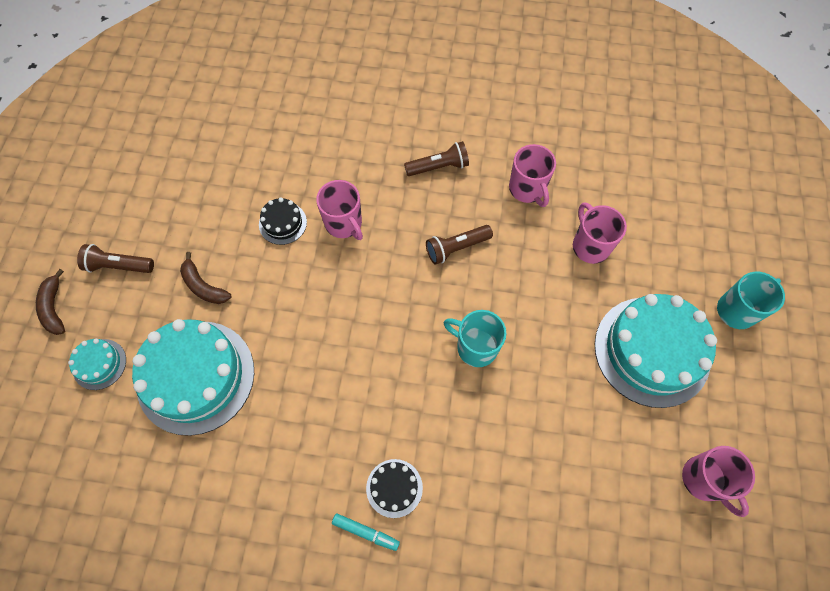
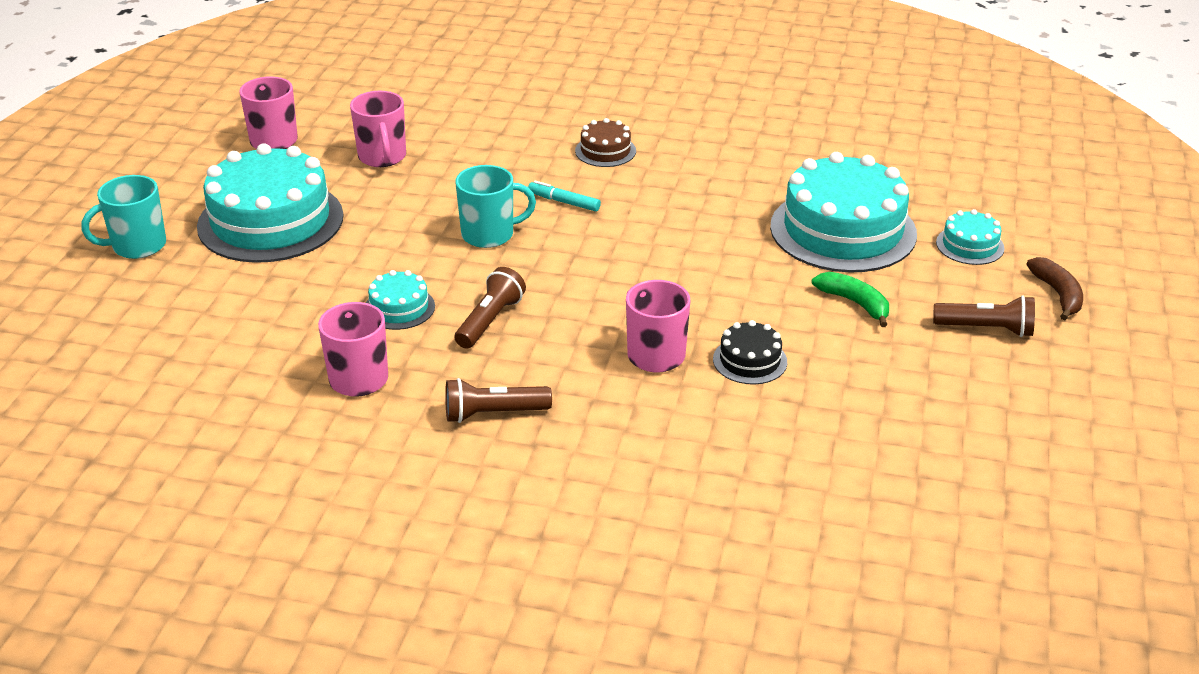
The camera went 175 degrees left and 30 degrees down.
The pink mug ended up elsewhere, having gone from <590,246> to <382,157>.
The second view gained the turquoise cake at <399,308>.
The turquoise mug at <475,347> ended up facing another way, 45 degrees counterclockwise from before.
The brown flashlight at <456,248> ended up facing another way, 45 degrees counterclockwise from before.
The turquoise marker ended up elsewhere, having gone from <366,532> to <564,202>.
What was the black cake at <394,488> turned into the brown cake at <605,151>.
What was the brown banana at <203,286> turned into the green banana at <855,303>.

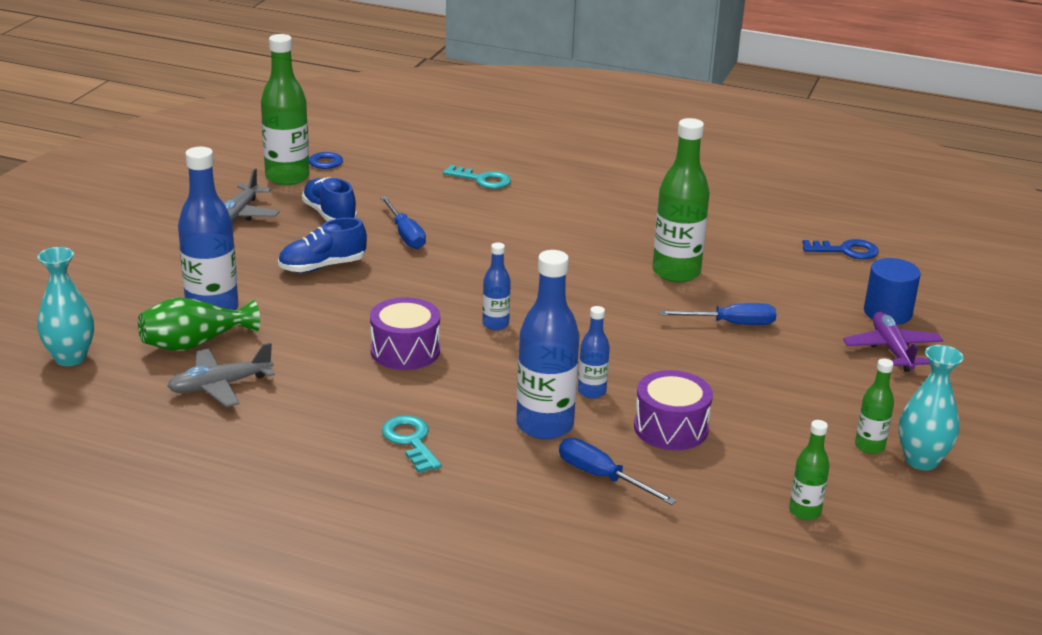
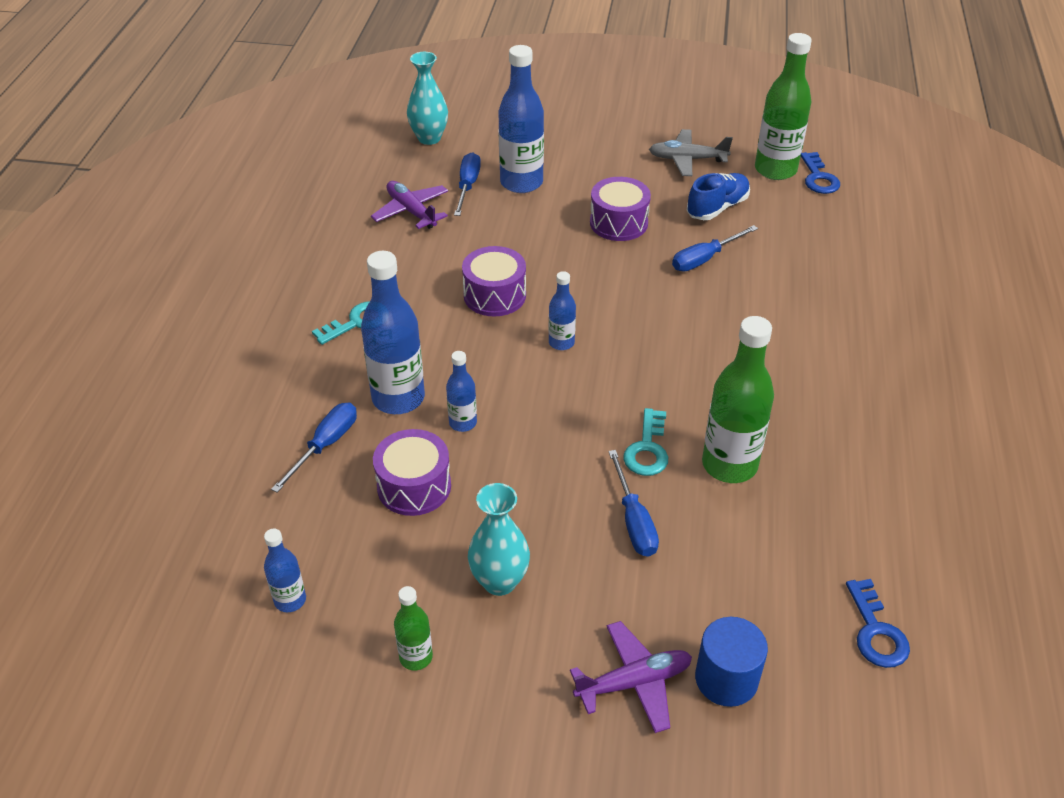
The camera went 80 degrees right and 15 degrees up.
What was the green bottle at <804,512> turned into the blue bottle at <290,600>.
What was the grey plane at <220,386> turned into the purple plane at <411,211>.
Where the green vase stood at <194,343>, the blue screwdriver came to stand at <467,186>.
The turquoise vase ended up elsewhere, having gone from <921,460> to <499,581>.
Where the blue shoe stood at <322,266>, the purple drum came to stand at <618,223>.
The turquoise key ended up elsewhere, having gone from <482,180> to <647,449>.

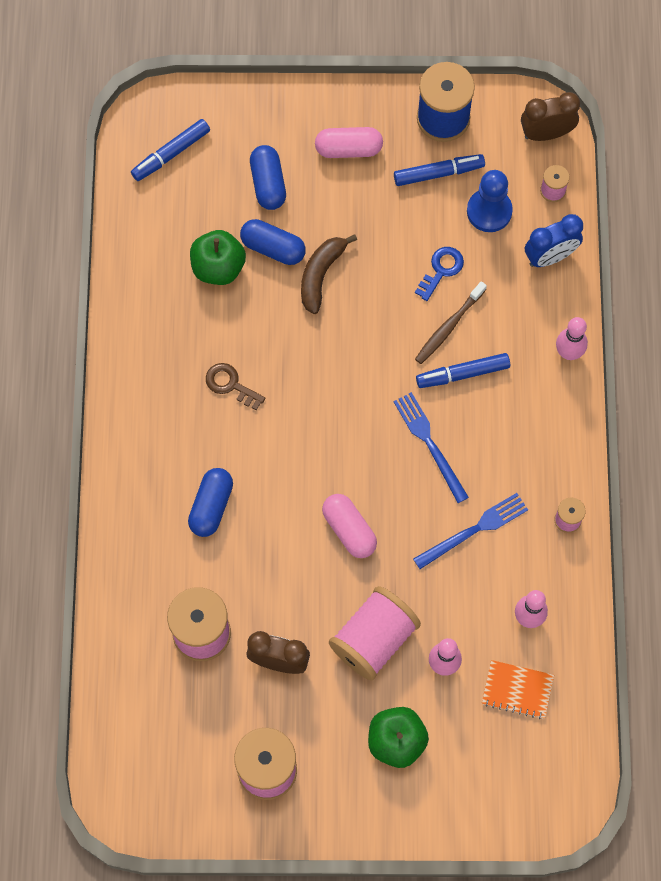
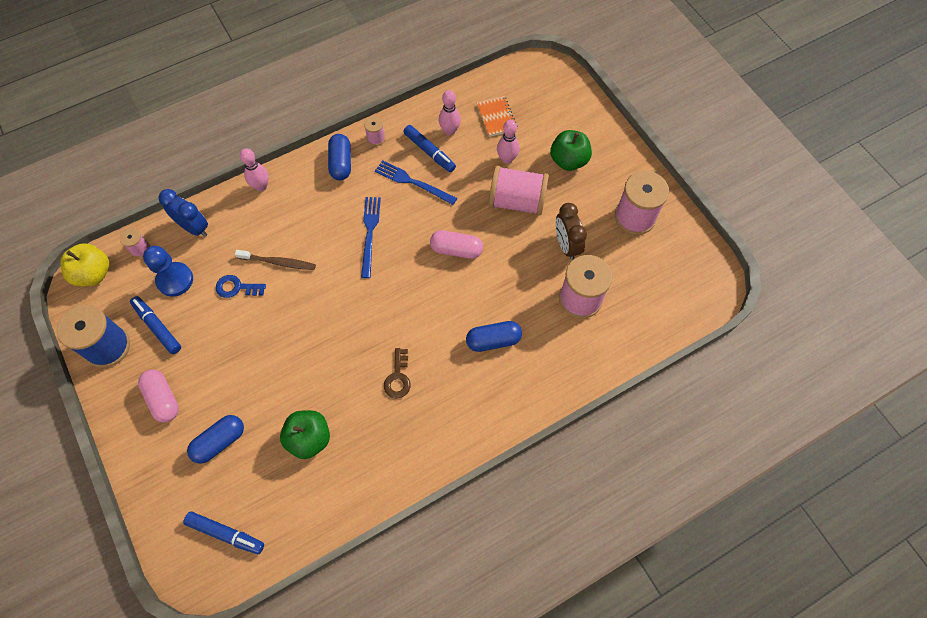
The camera went 120 degrees left and 5 degrees down.
Where the brown clock stood at <546,133>, the yellow apple came to stand at <94,274>.
The blue capsule ended up elsewhere, having gone from <273,248> to <341,163>.
The blue fork at <429,444> ended up facing another way, 150 degrees clockwise from before.
The blue marker ended up elsewhere, having gone from <462,374> to <429,152>.
The pink capsule at <349,530> ended up facing another way, 75 degrees clockwise from before.
The second view lost the brown banana at <321,275>.

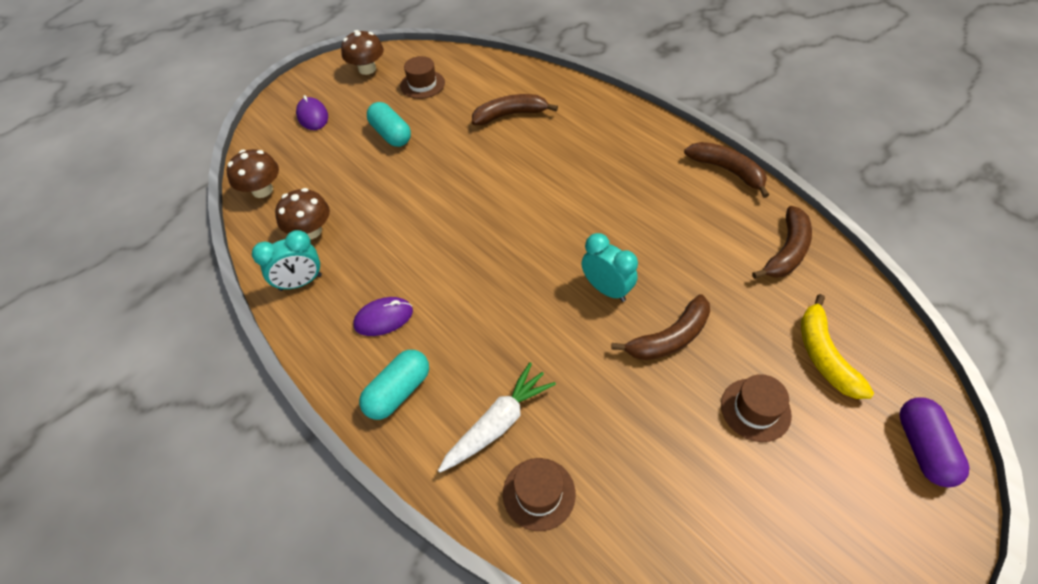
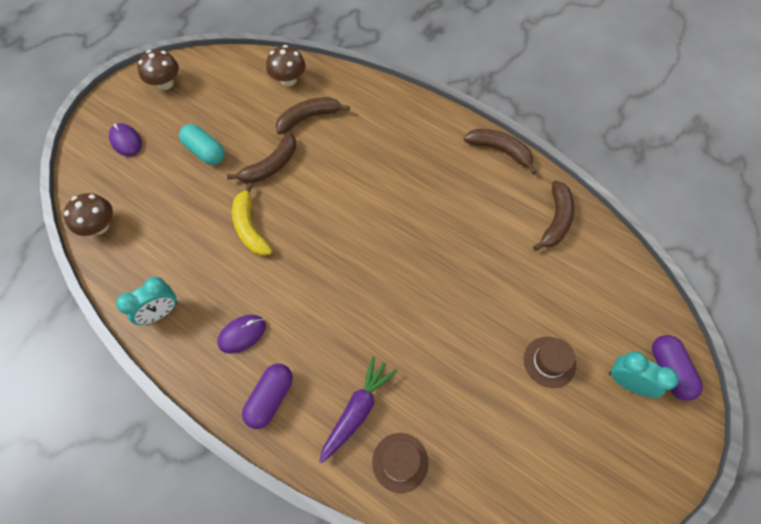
The camera went 15 degrees left and 10 degrees up.
The brown banana ended up elsewhere, having gone from <669,338> to <271,166>.
The yellow banana ended up elsewhere, having gone from <824,355> to <250,227>.
What was the turquoise capsule at <398,392> turned into the purple capsule at <270,398>.
The brown mushroom ended up elsewhere, having gone from <311,231> to <288,79>.
What was the white carrot at <498,424> turned into the purple carrot at <357,410>.
The turquoise clock ended up elsewhere, having gone from <606,289> to <627,382>.
The second view lost the brown hat at <422,84>.

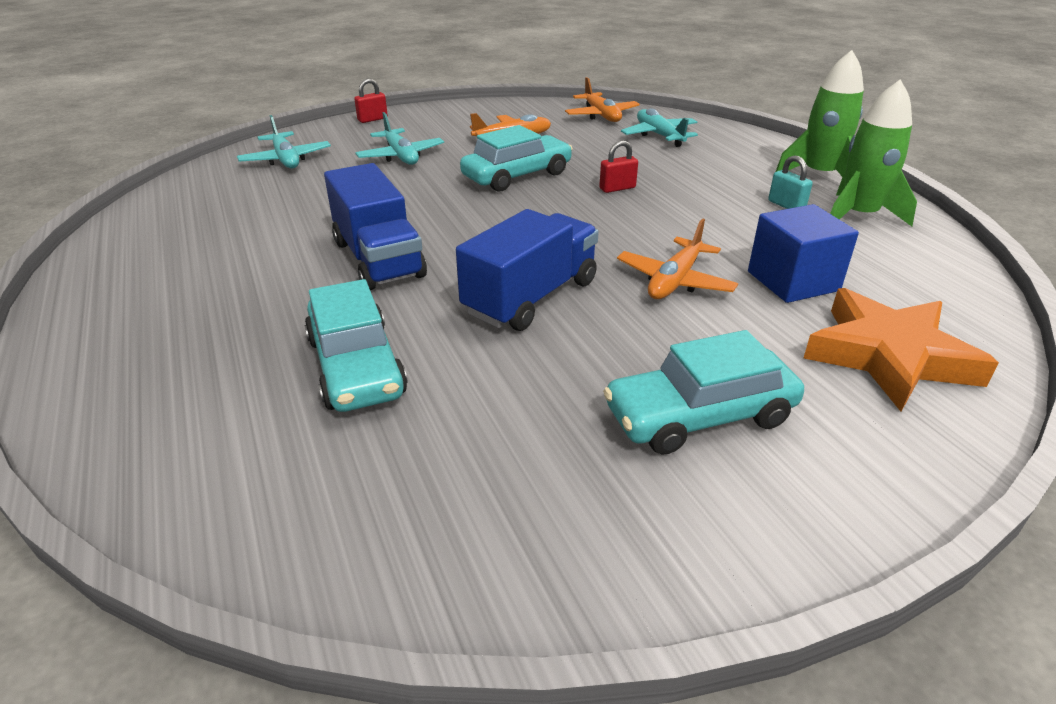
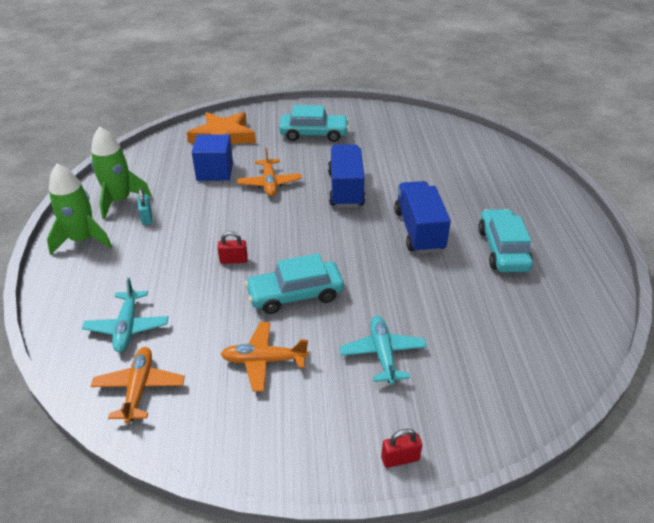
The camera went 160 degrees left and 5 degrees up.
The orange plane at <675,281> ended up facing another way, 120 degrees clockwise from before.
The blue truck at <531,297> ended up facing another way, 120 degrees clockwise from before.
The turquoise car ended up elsewhere, having gone from <356,366> to <502,249>.
The second view lost the turquoise plane at <286,159>.

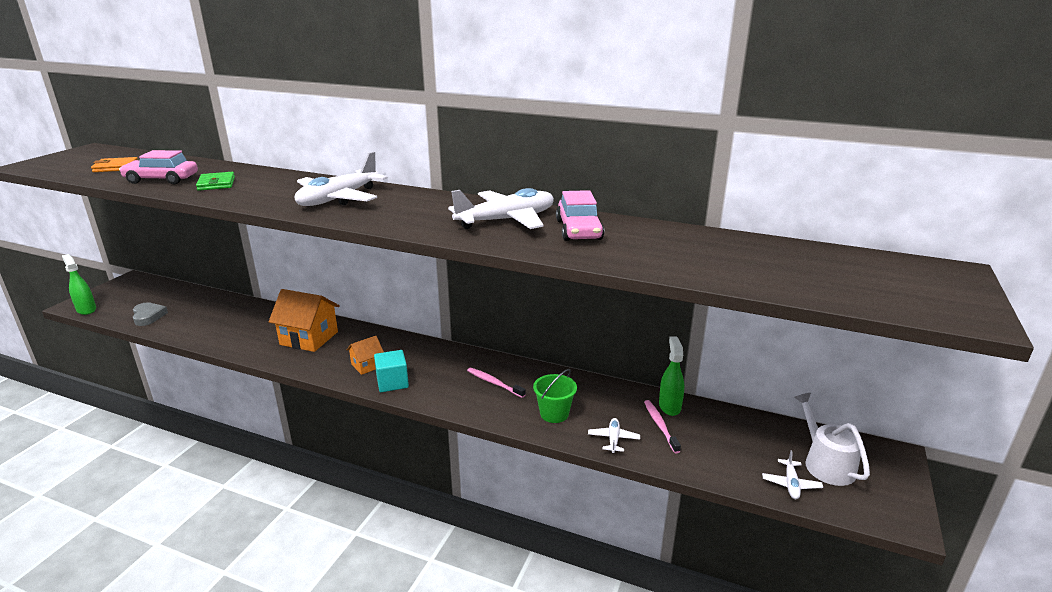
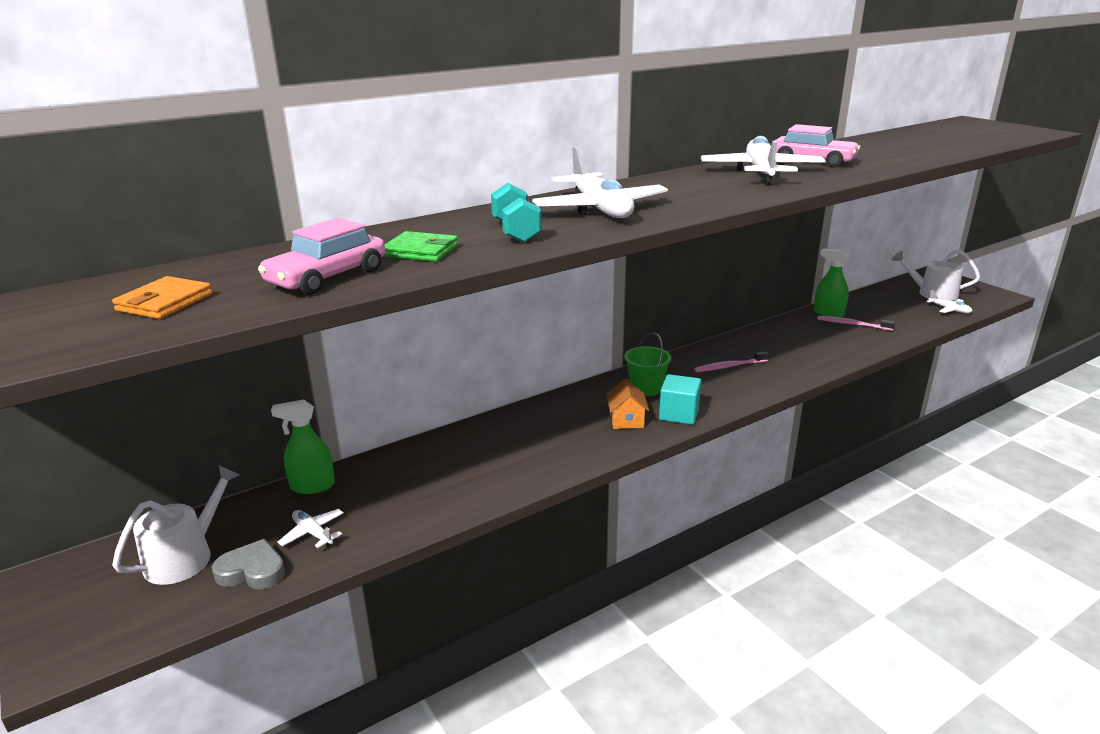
The camera went 55 degrees left and 0 degrees up.
The second view gained the white watering can at <185,556>.
The green spray bottle ended up elsewhere, having gone from <86,309> to <312,486>.
The white plane ended up elsewhere, having gone from <613,439> to <313,533>.
The second view gained the turquoise dumbbell at <516,231>.
The green bucket ended up elsewhere, having gone from <554,414> to <646,388>.
The second view lost the orange house at <309,338>.

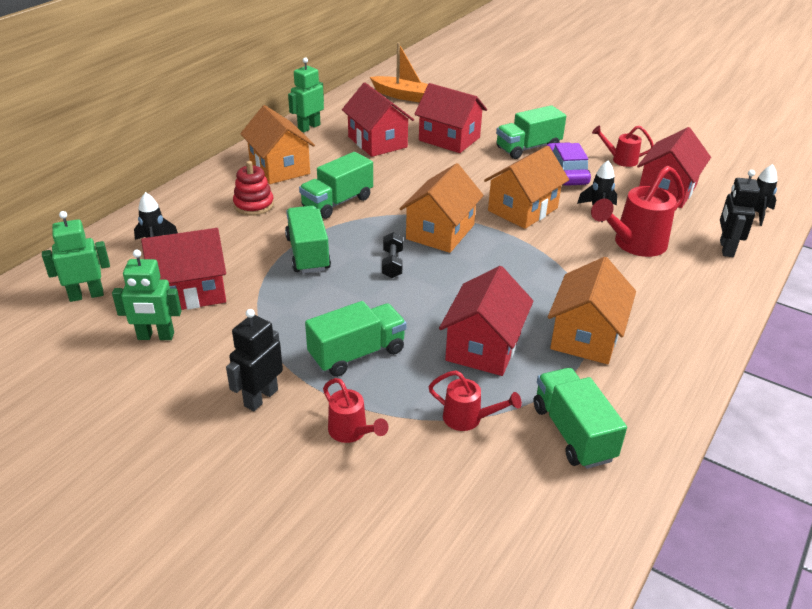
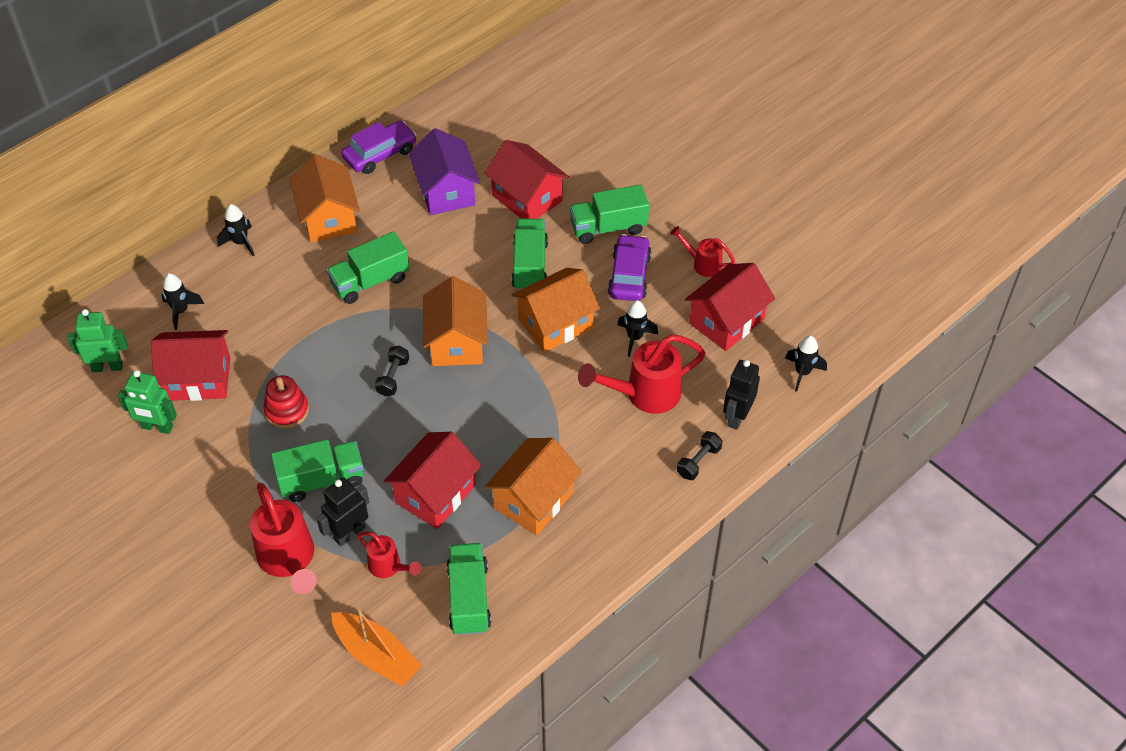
The camera went 15 degrees right and 15 degrees up.
The second view gained the black rocket at <240,242>.
The size of the red watering can at <352,433> changed by a factor of 1.80.
The red stacking toy ended up elsewhere, having gone from <254,205> to <287,411>.
The black robot ended up elsewhere, having gone from <260,398> to <349,533>.
The orange boat ended up elsewhere, having gone from <404,96> to <376,655>.
Where the green robot stood at <309,127>, the purple car came to stand at <380,154>.
What was the red house at <377,142> turned into the purple house at <446,191>.
The orange house at <440,232> ended up facing another way, 45 degrees counterclockwise from before.
The green truck ended up elsewhere, having gone from <308,254> to <530,266>.
The second view gained the black dumbbell at <698,462>.

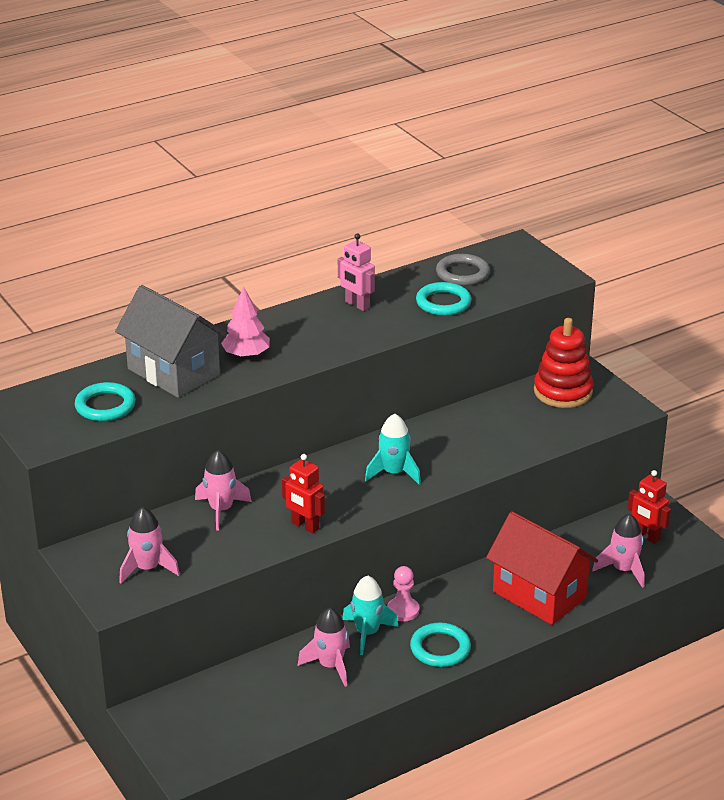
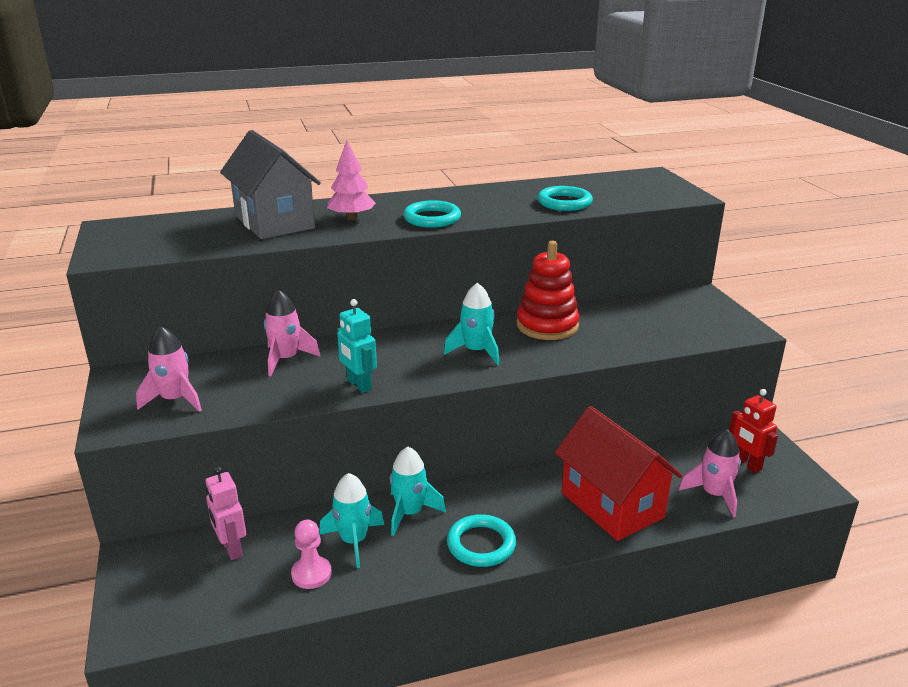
The camera went 15 degrees right and 5 degrees down.
The pink robot ended up elsewhere, having gone from <357,305> to <231,548>.
The pink pawn ended up elsewhere, having gone from <403,610> to <311,574>.
What was the pink rocket at <330,665> turned into the turquoise rocket at <353,541>.
What was the red robot at <305,526> turned into the turquoise robot at <359,385>.
The turquoise ring ended up elsewhere, having gone from <105,406> to <432,218>.
The red stacking toy ended up elsewhere, having gone from <563,392> to <547,325>.
The second view lost the grey ring at <462,273>.

